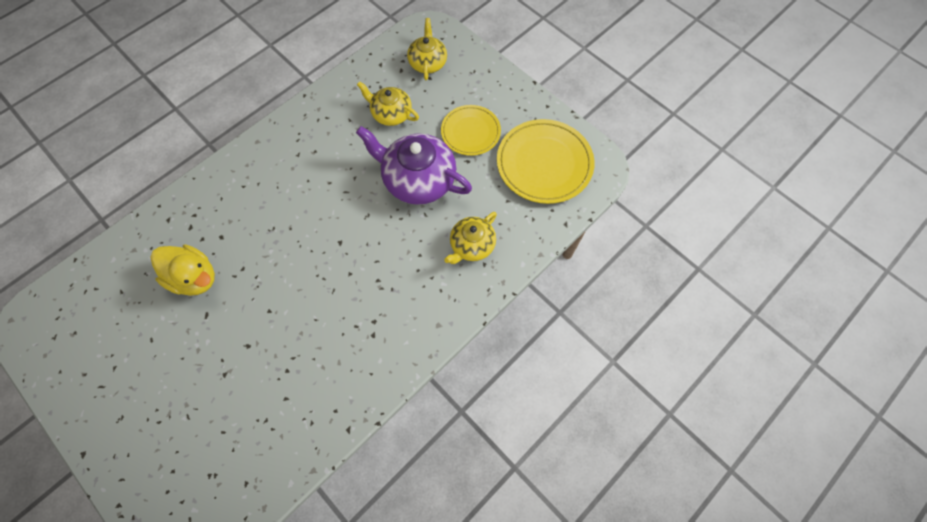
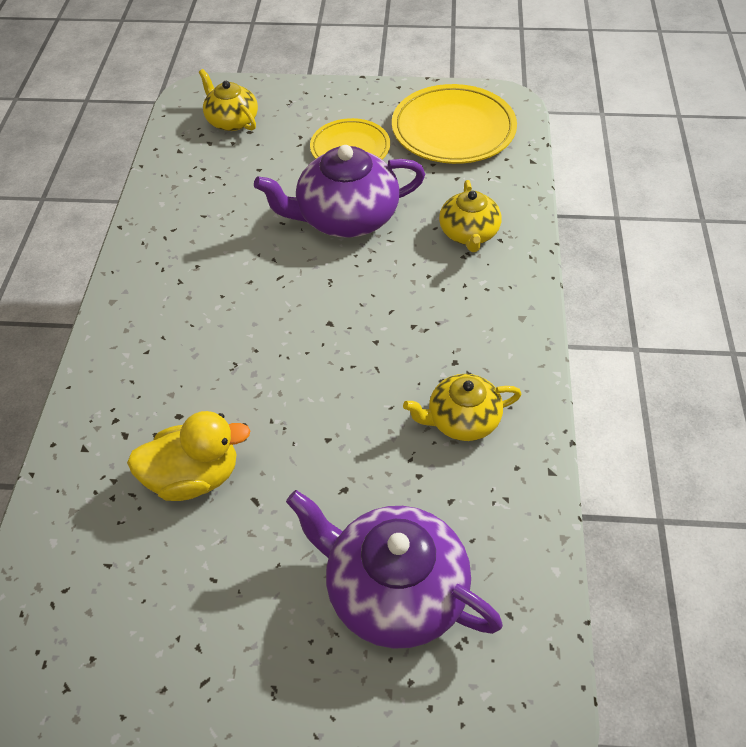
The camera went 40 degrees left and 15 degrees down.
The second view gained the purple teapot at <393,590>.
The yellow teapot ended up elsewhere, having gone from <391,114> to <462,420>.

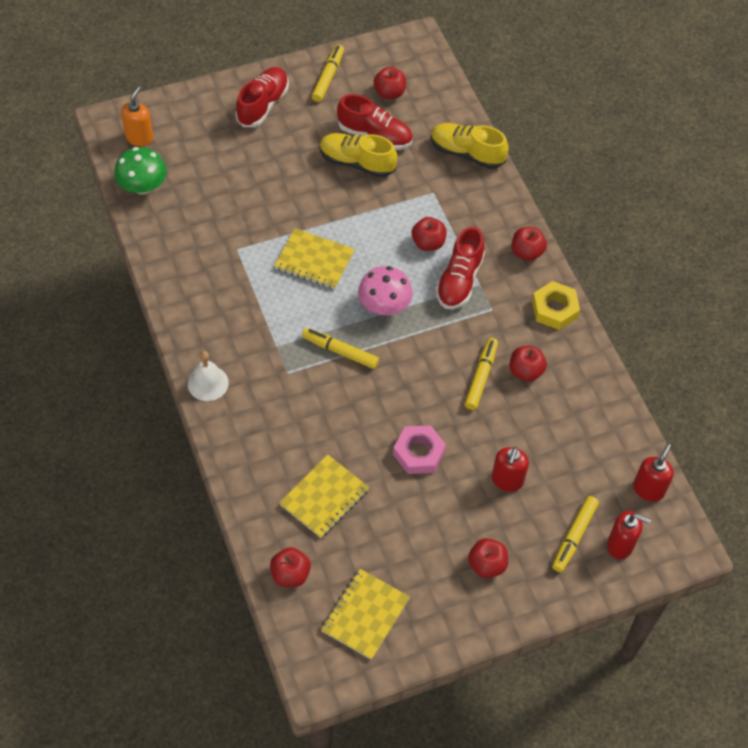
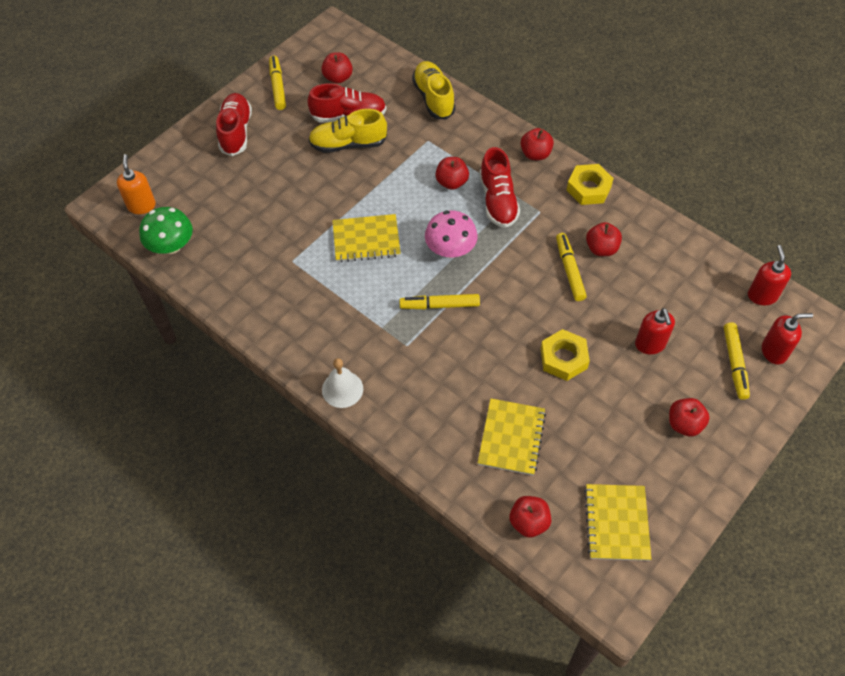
The camera went 25 degrees left and 0 degrees up.
The yellow shoe at <466,153> ended up facing another way, 75 degrees clockwise from before.
What was the pink nut at <419,453> turned into the yellow nut at <563,358>.

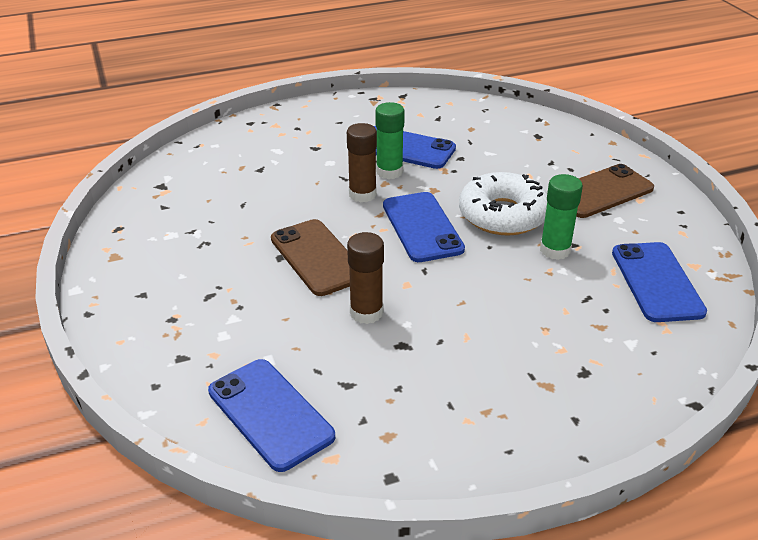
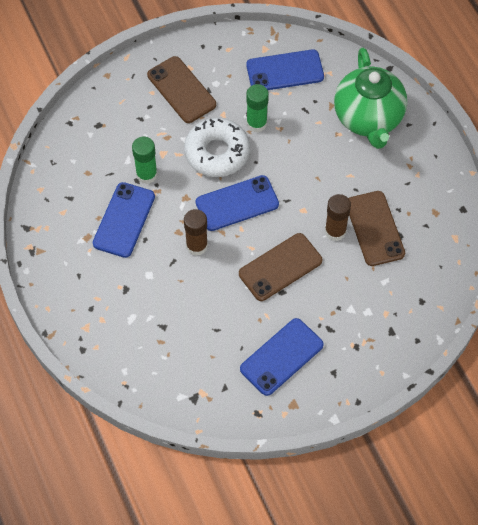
The camera went 95 degrees left and 25 degrees up.
The green glue stick ended up elsewhere, having gone from <389,172> to <146,175>.
The blue phone ended up elsewhere, having gone from <270,414> to <281,357>.
The second view gained the green teapot at <368,118>.
The second view gained the brown phone at <375,228>.

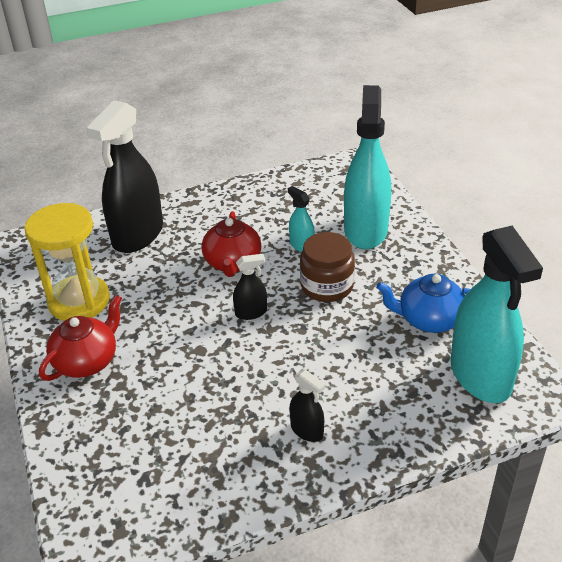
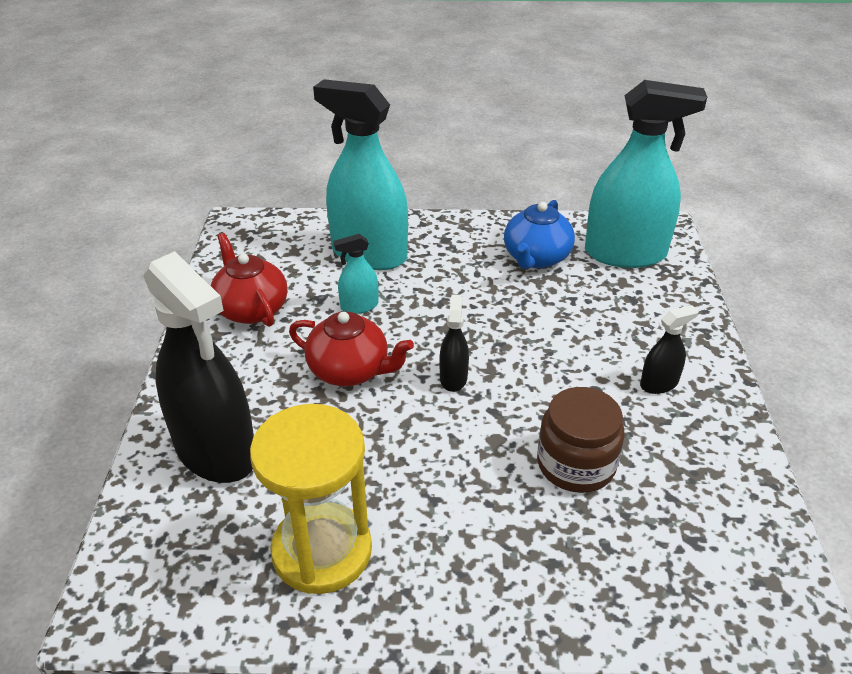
The camera went 70 degrees left and 0 degrees up.
The red teapot ended up elsewhere, having gone from <87,361> to <251,309>.
The brown jar ended up elsewhere, having gone from <327,286> to <576,464>.

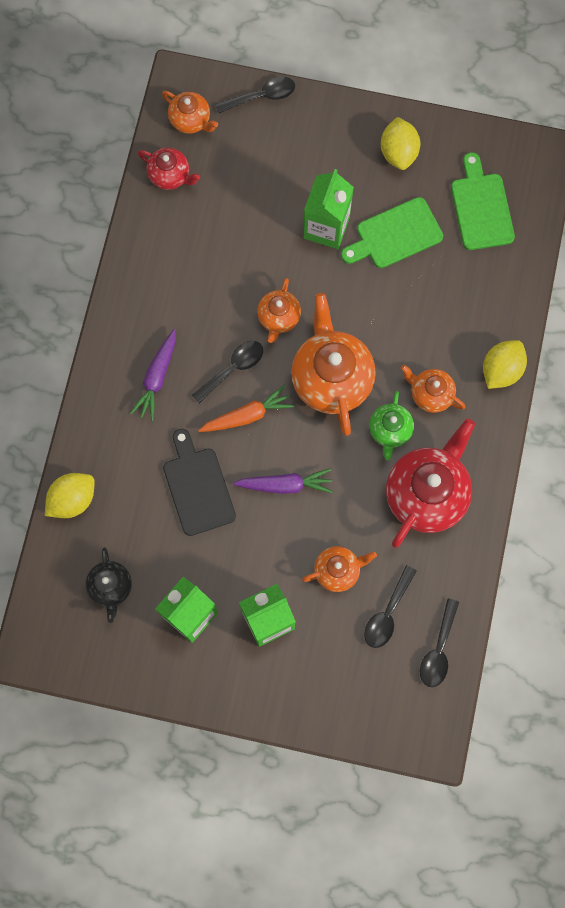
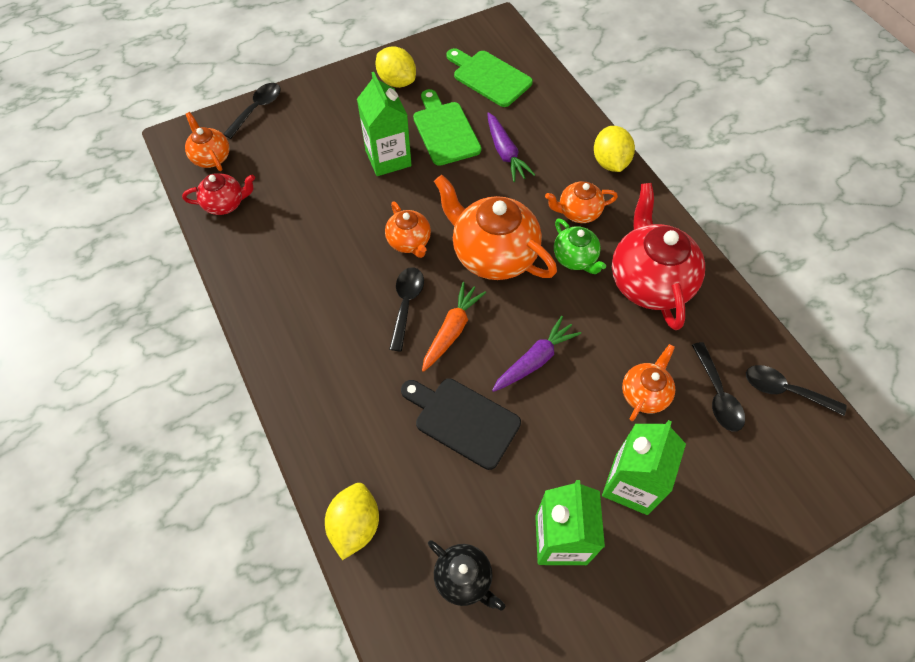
The camera went 40 degrees left and 15 degrees down.
The orange teapot at <191,120> ended up facing another way, 120 degrees counterclockwise from before.
The green cutting board at <395,235> ended up facing another way, 135 degrees clockwise from before.
The purple carrot ended up elsewhere, having gone from <157,378> to <505,153>.
The black spoon at <438,650> ended up facing another way, 135 degrees clockwise from before.

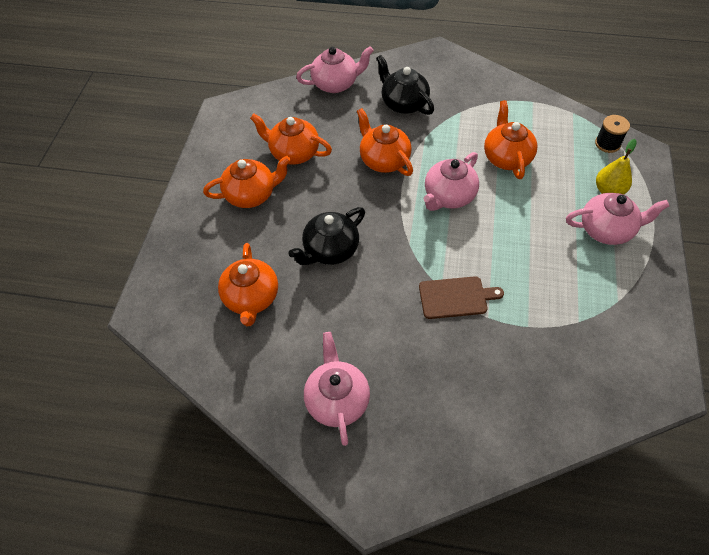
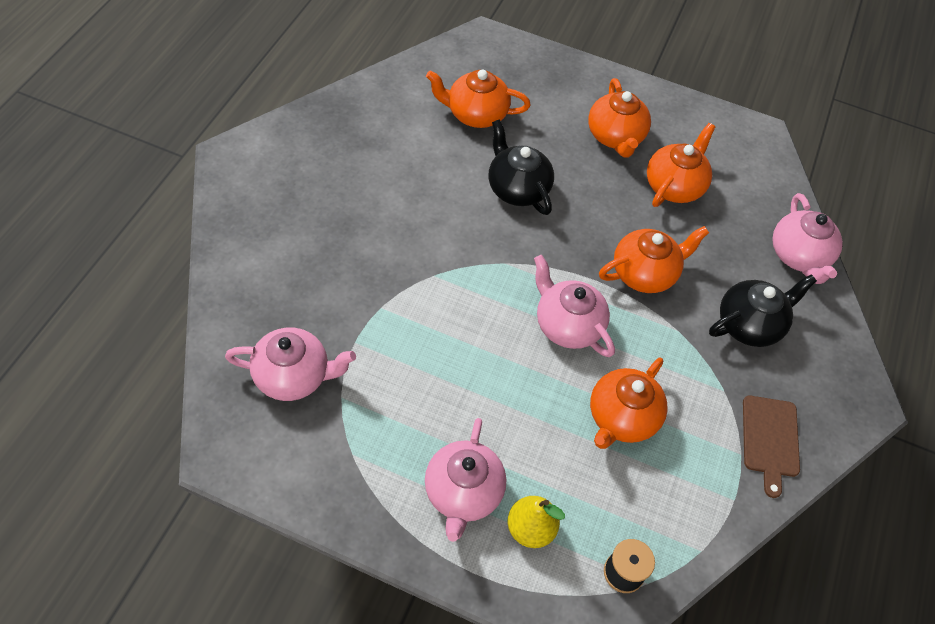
The camera went 95 degrees right and 0 degrees up.
The pink teapot ended up elsewhere, having gone from <337,400> to <293,376>.
The orange teapot at <506,157> ended up facing another way, 120 degrees clockwise from before.
The brown cutting board ended up elsewhere, having gone from <455,297> to <770,439>.

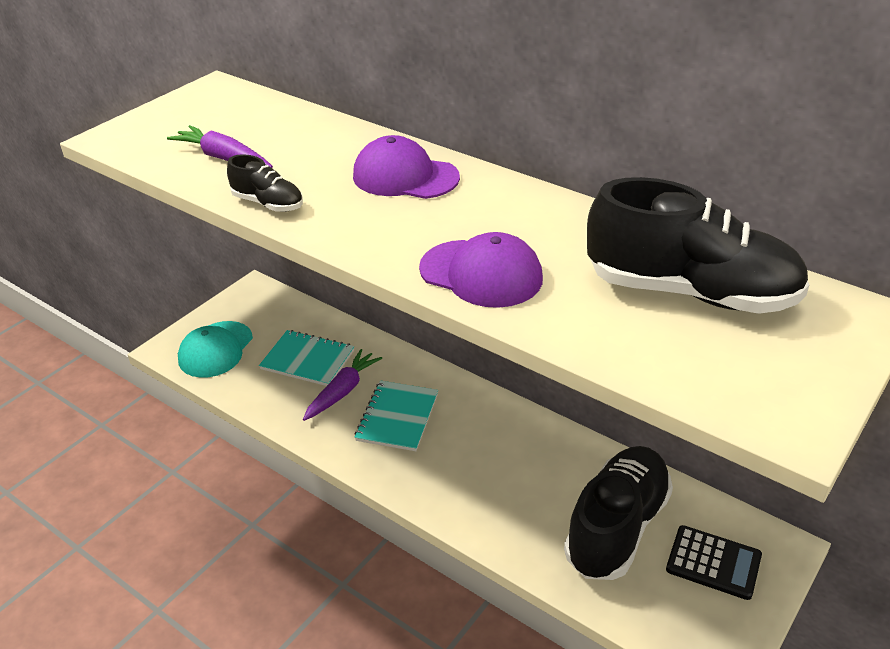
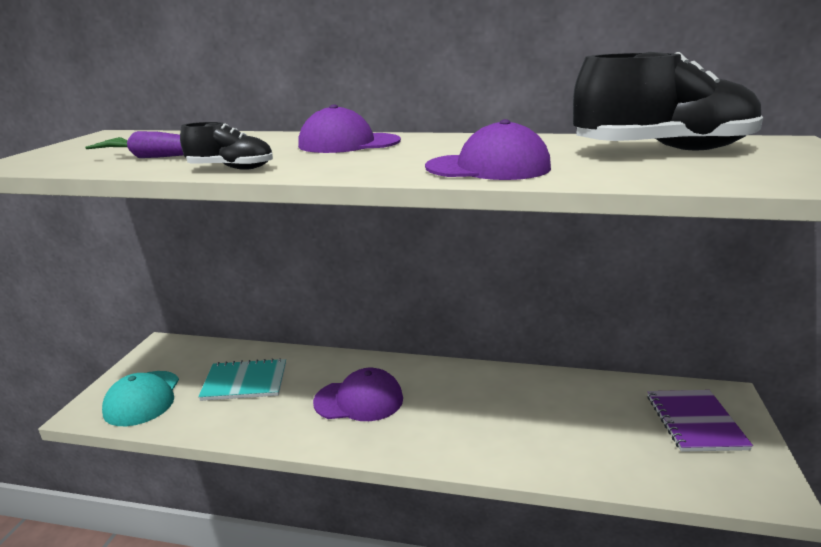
The camera went 25 degrees left and 15 degrees down.
Where the turquoise notebook stood at <397,417>, the purple cap came to stand at <359,400>.
Where the black calculator stood at <713,563>, the purple notebook came to stand at <695,422>.
The second view lost the purple carrot at <342,391>.
The second view lost the black shoe at <616,527>.

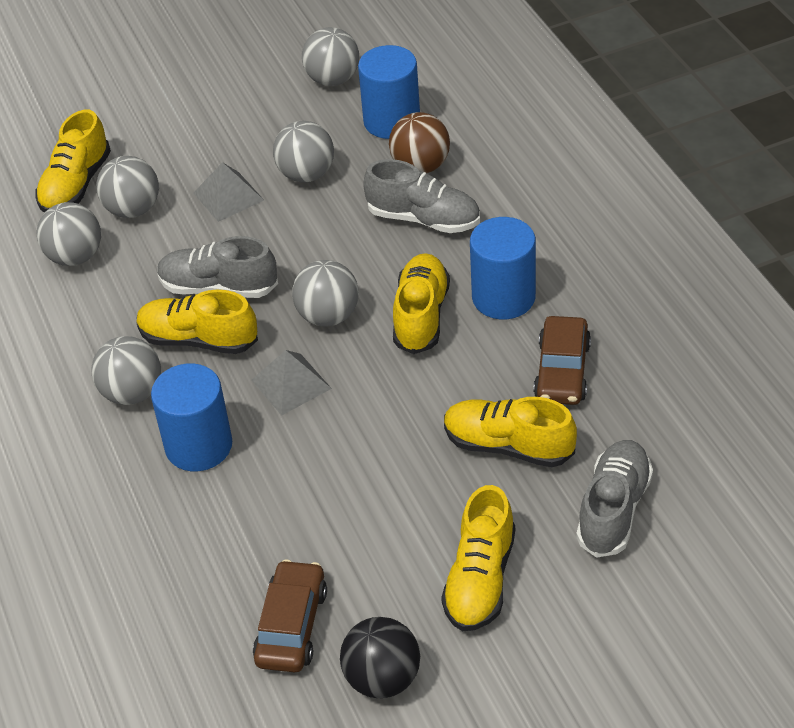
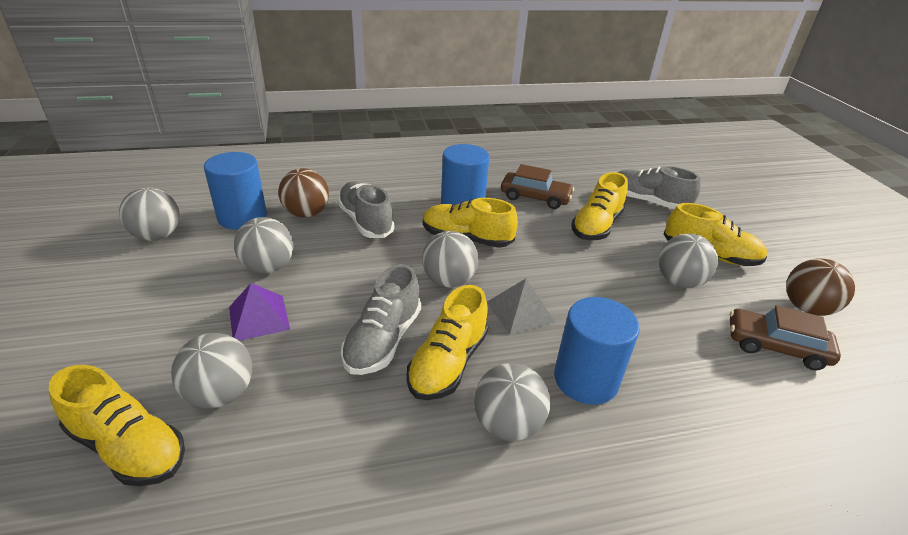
The camera went 85 degrees left and 10 degrees down.
What was the grey pyramid at <228,196> turned into the purple pyramid at <259,317>.
The grey shoe at <424,219> ended up facing another way, 60 degrees counterclockwise from before.
The grey ball ended up elsewhere, having gone from <75,257> to <679,282>.
What was the black ball at <382,678> turned into the brown ball at <806,308>.

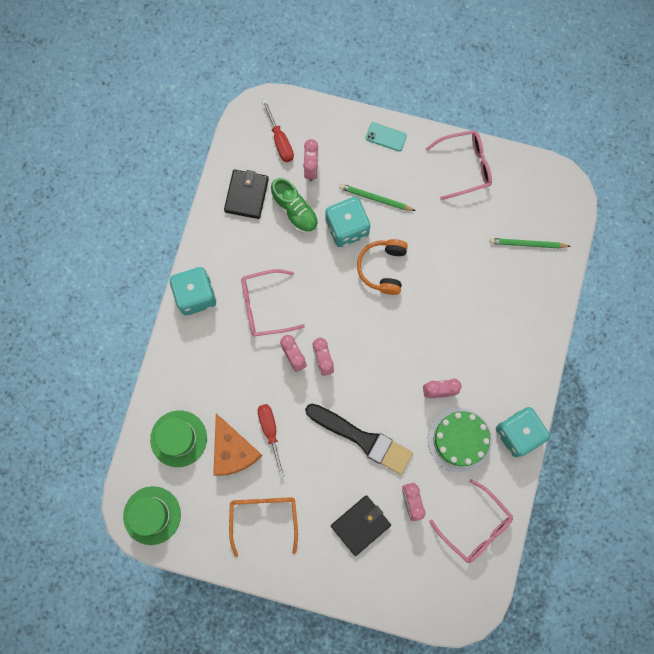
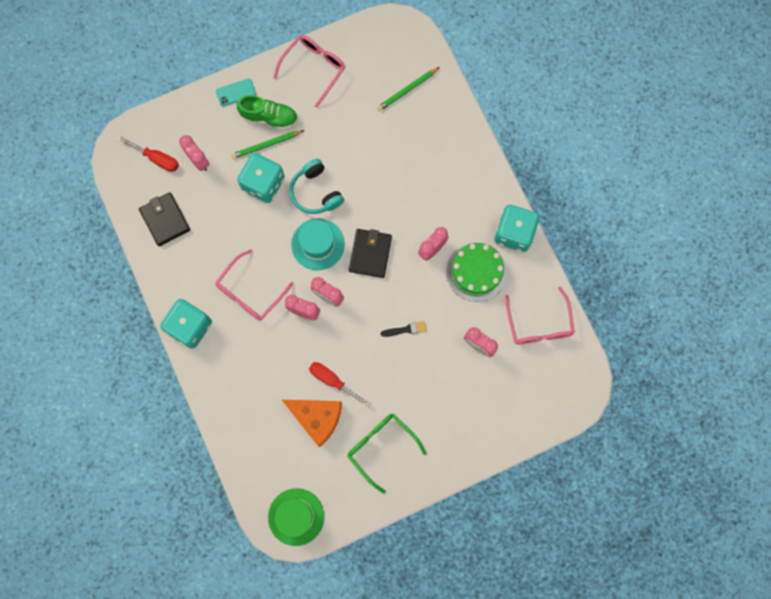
The camera went 40 degrees left and 0 degrees up.
The green shoe ended up elsewhere, having gone from <295,210> to <269,117>.
What was the orange headphones at <383,268> turned into the turquoise headphones at <316,192>.
The second view gained the turquoise hat at <318,244>.
What was the orange glasses at <264,517> turned into the green glasses at <381,447>.
The black wallet ended up elsewhere, having gone from <360,525> to <370,254>.
The size of the black brush at <362,439> changed by a factor of 0.41.
The pink glasses at <475,526> ended up facing another way, 75 degrees clockwise from before.
The second view lost the green hat at <178,438>.

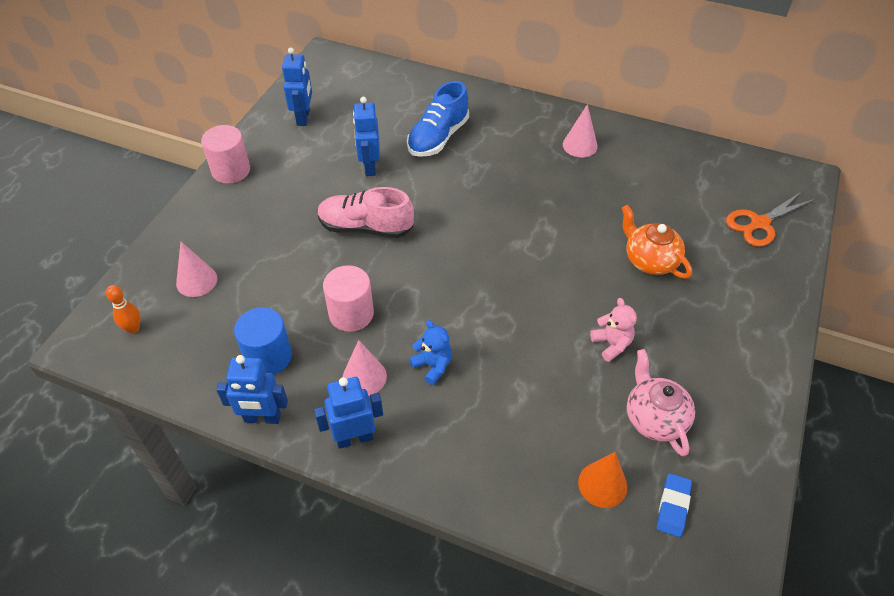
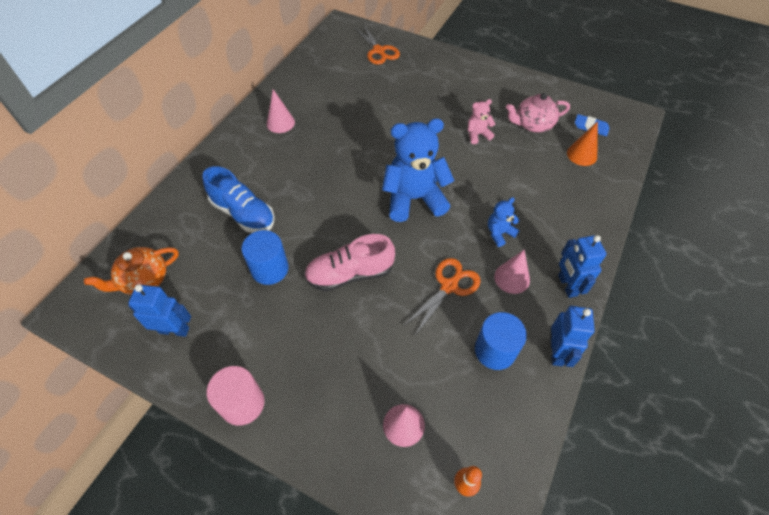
The camera went 85 degrees left and 5 degrees up.
The orange teapot ended up elsewhere, having gone from <650,260> to <144,280>.
Where the blue robot stood at <370,167>, the blue cylinder came to stand at <270,269>.
The pink shoe at <366,227> ended up facing another way, 60 degrees clockwise from before.
The second view gained the blue teddy bear at <414,199>.
Where the pink cylinder stood at <351,314>, the orange scissors came to stand at <449,286>.

